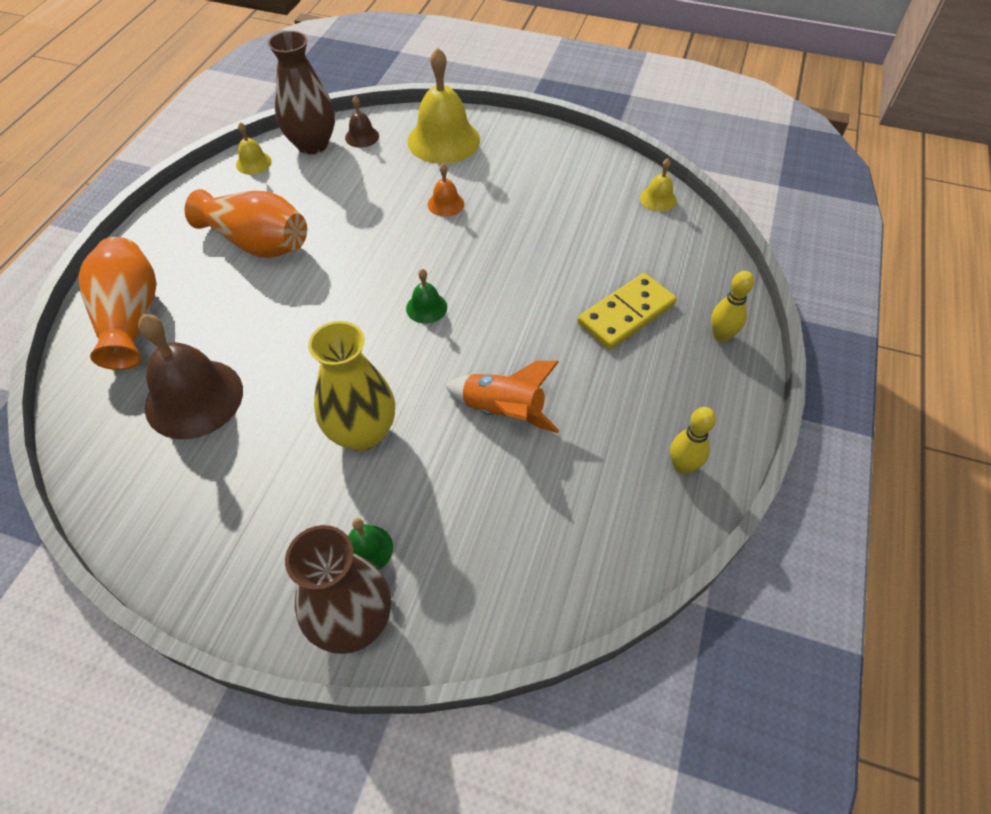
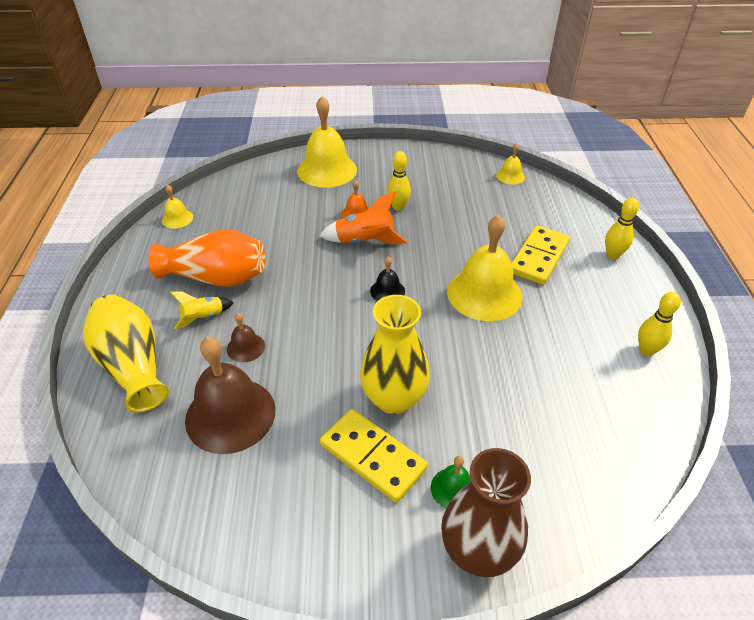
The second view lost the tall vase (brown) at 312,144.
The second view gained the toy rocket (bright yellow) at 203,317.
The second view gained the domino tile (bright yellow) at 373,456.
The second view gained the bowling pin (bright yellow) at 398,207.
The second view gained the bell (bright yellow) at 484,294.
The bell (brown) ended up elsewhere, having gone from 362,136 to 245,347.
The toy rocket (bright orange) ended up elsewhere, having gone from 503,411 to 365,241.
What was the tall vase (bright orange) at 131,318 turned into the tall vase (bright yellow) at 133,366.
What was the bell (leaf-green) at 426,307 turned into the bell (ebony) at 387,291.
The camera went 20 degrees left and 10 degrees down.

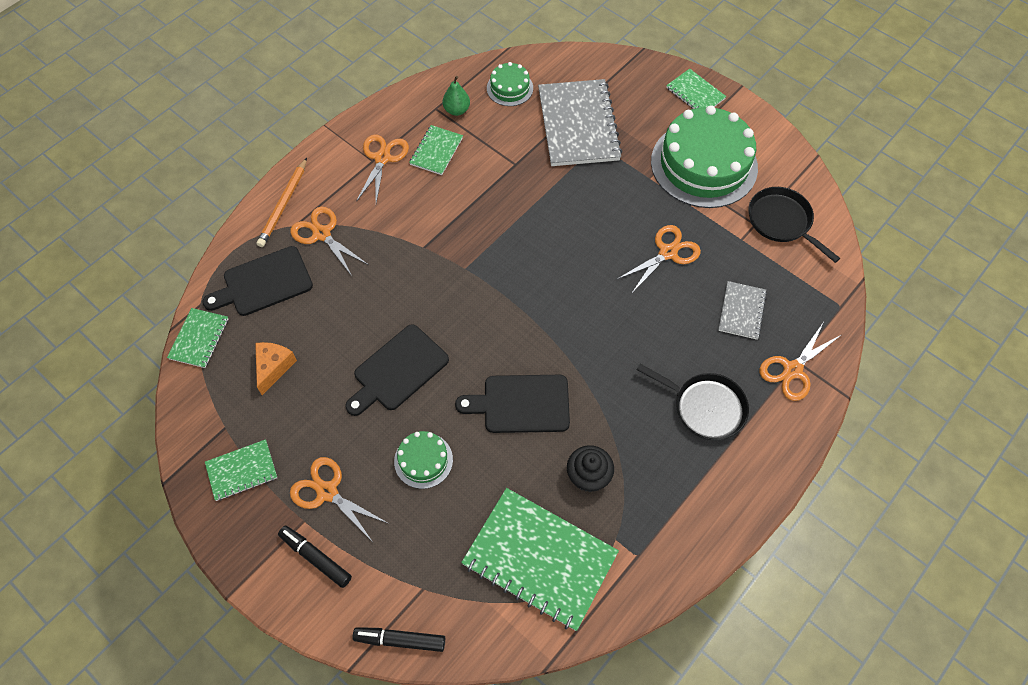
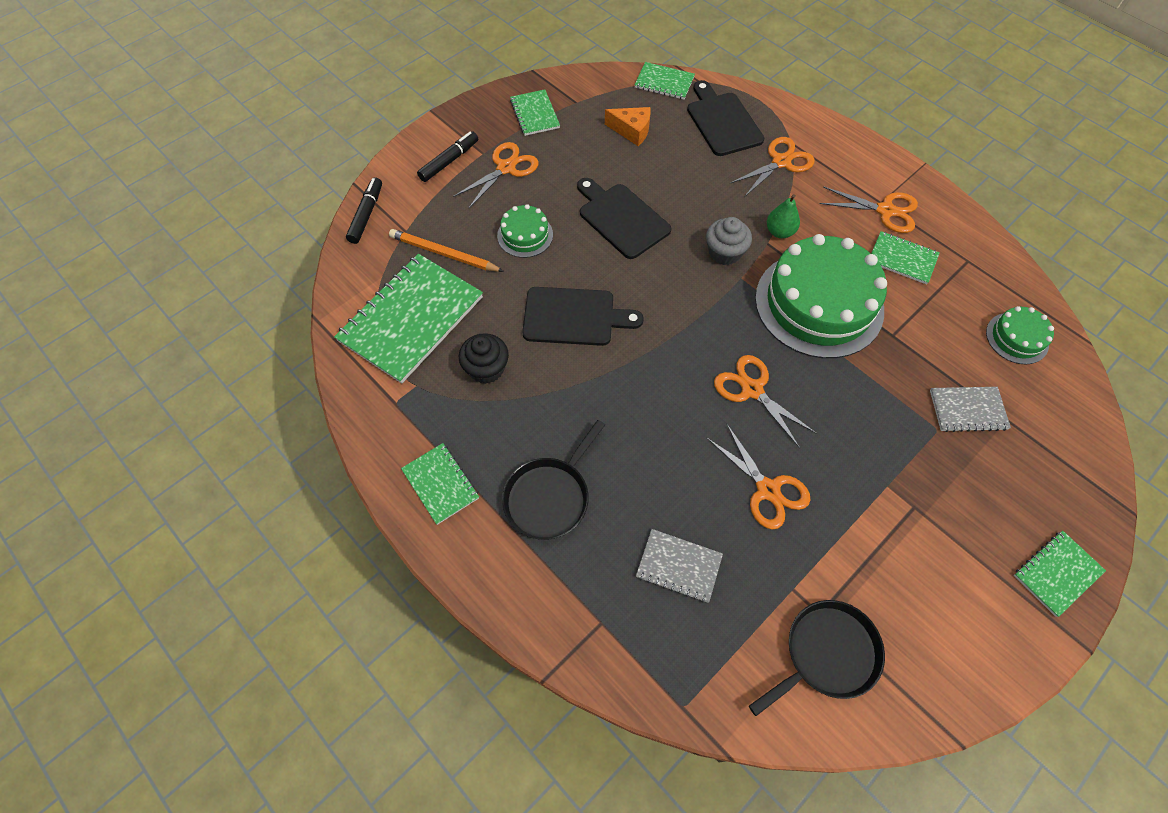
The second view gained the notepad (leaf-green) at 440,484.
The second view gained the muffin (gray) at 724,252.
The pencil (bright orange) ended up elsewhere, having gone from 283,204 to 444,253.
The pear (leaf-green) ended up elsewhere, having gone from 456,110 to 779,232.
The layer cake (leaf-green) ended up elsewhere, having gone from 704,164 to 819,304.
The shears (bright orange) ended up elsewhere, having gone from 792,370 to 752,390.
The chopping board (ebony) at 521,404 ended up facing another way, 90 degrees clockwise from before.
The size of the notepad (gray) at 578,125 changed by a factor of 0.51.
The camera went 95 degrees right and 0 degrees up.

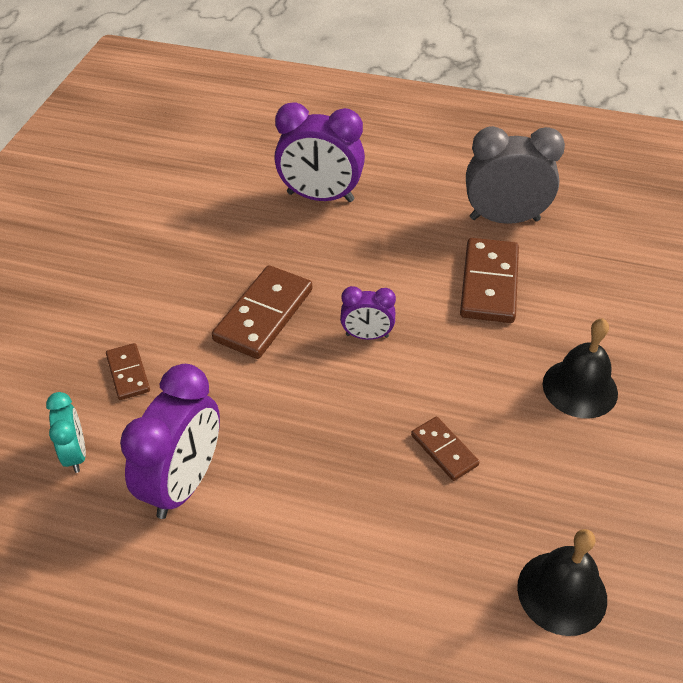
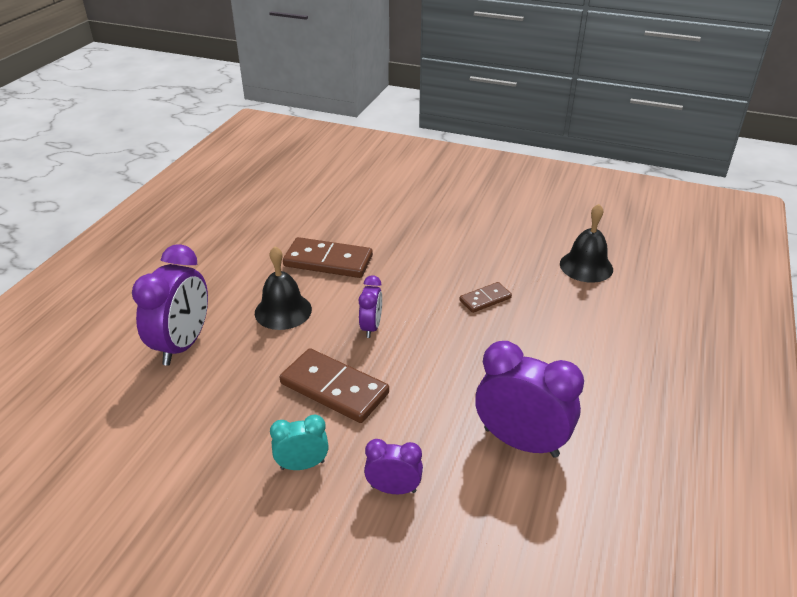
The second view lost the bedside clock (gray) at 504,219.
The bedside clock (teal) ended up elsewhere, having gone from 75,454 to 302,465.
The bell (ebony) ended up elsewhere, having gone from 580,388 to 283,311.
Where the domino tile (brown) stood at 128,373, the bedside clock (purple) came to stand at 393,489.
The camera went 85 degrees left and 10 degrees down.

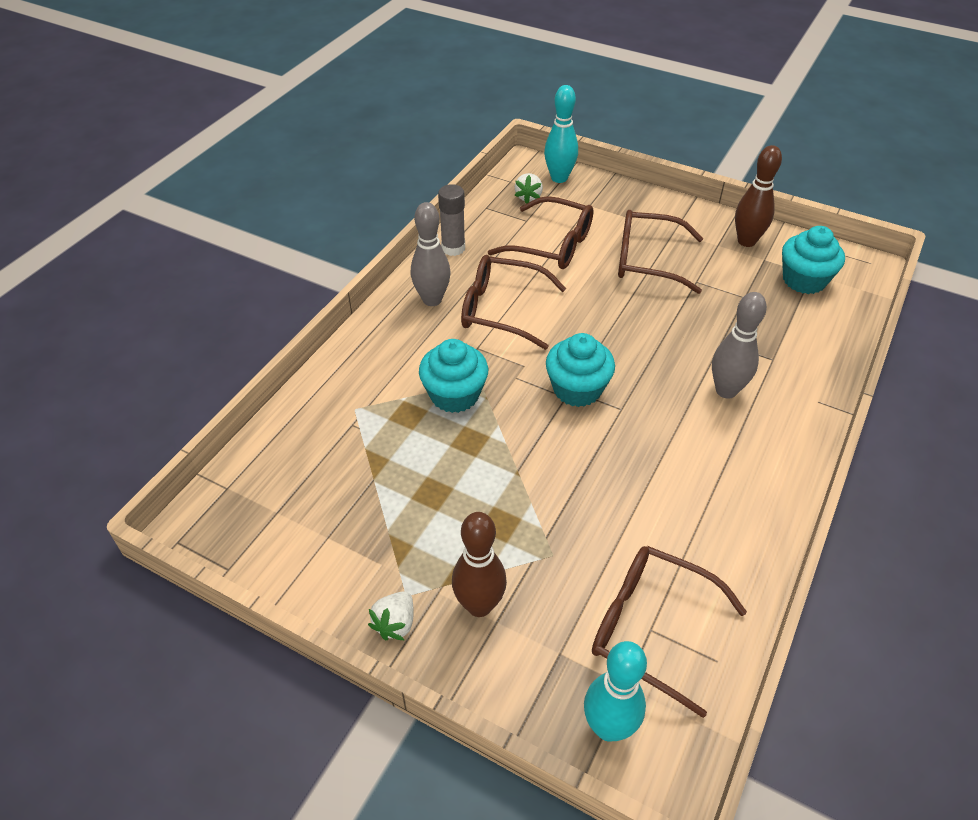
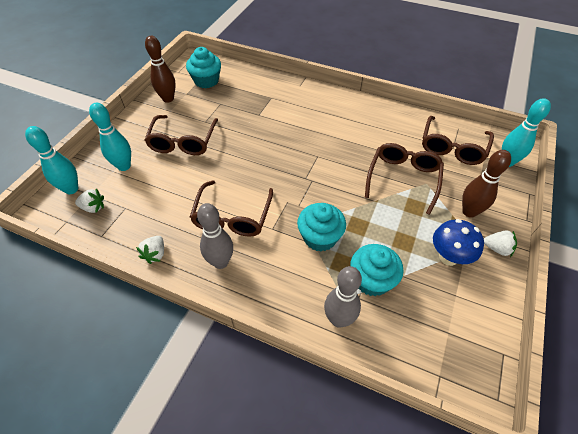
The second view gained the bowling pin (teal) at 124,166.
The second view gained the mushroom (cobalt) at 448,257.
The eyeglasses (brown) ended up elsewhere, having gone from 552,245 to 403,179.
The muffin (teal) ended up elsewhere, having gone from 577,389 to 372,280.
The bowling pin (gray) ended up elsewhere, having gone from 726,390 to 339,319.
Where the glue (gray) stood at 453,248, the berry (snow-white) came to stand at 155,254.
The camera went 95 degrees left and 5 degrees up.

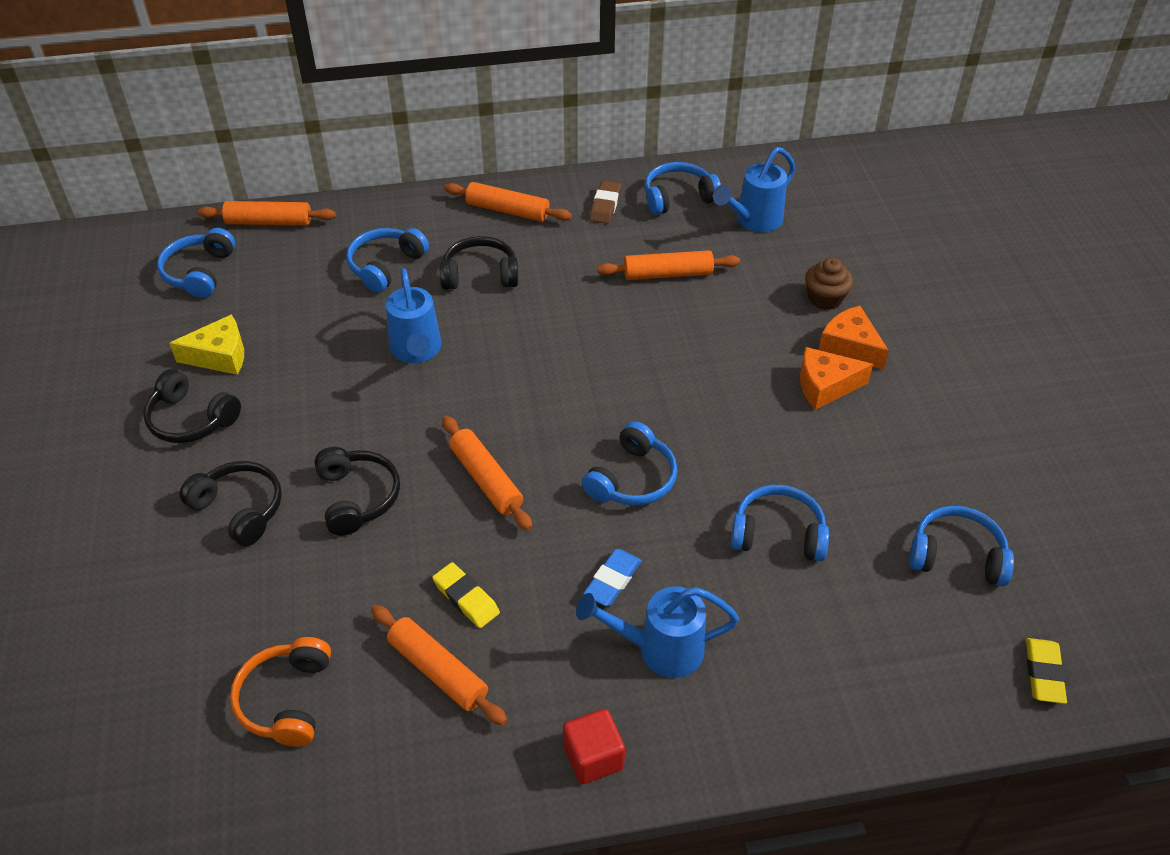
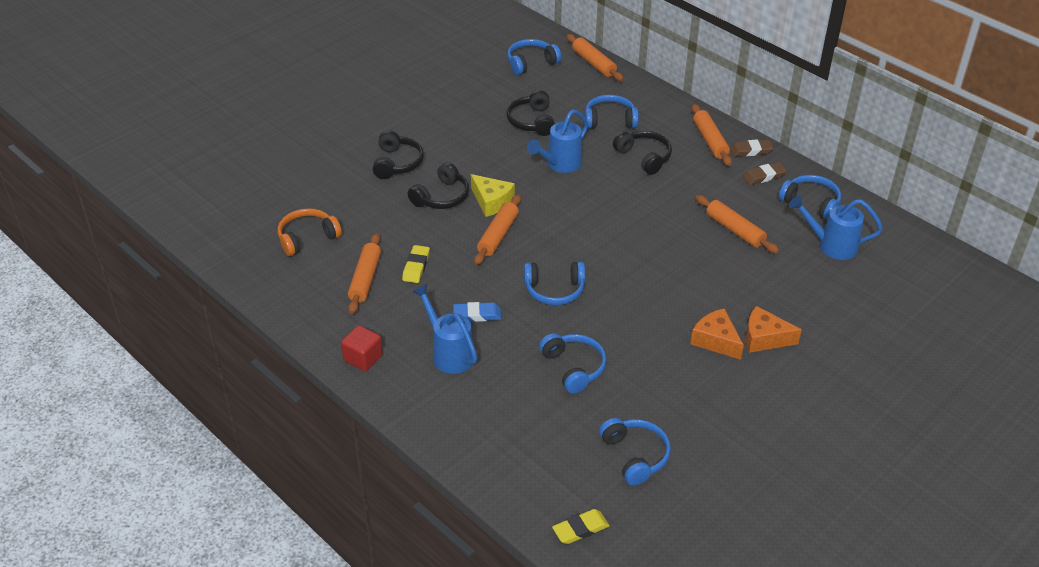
The second view lost the muffin (brown) at 825,298.
The second view gained the gum eraser (brown) at 751,151.
The headset (ebony) ended up elsewhere, having gone from 191,419 to 532,121.
The cheese wedge (bright yellow) ended up elsewhere, having gone from 220,356 to 491,202.
The cheese wedge (bright orange) at 850,347 ended up facing another way, 90 degrees counterclockwise from before.
The camera went 55 degrees right and 5 degrees down.

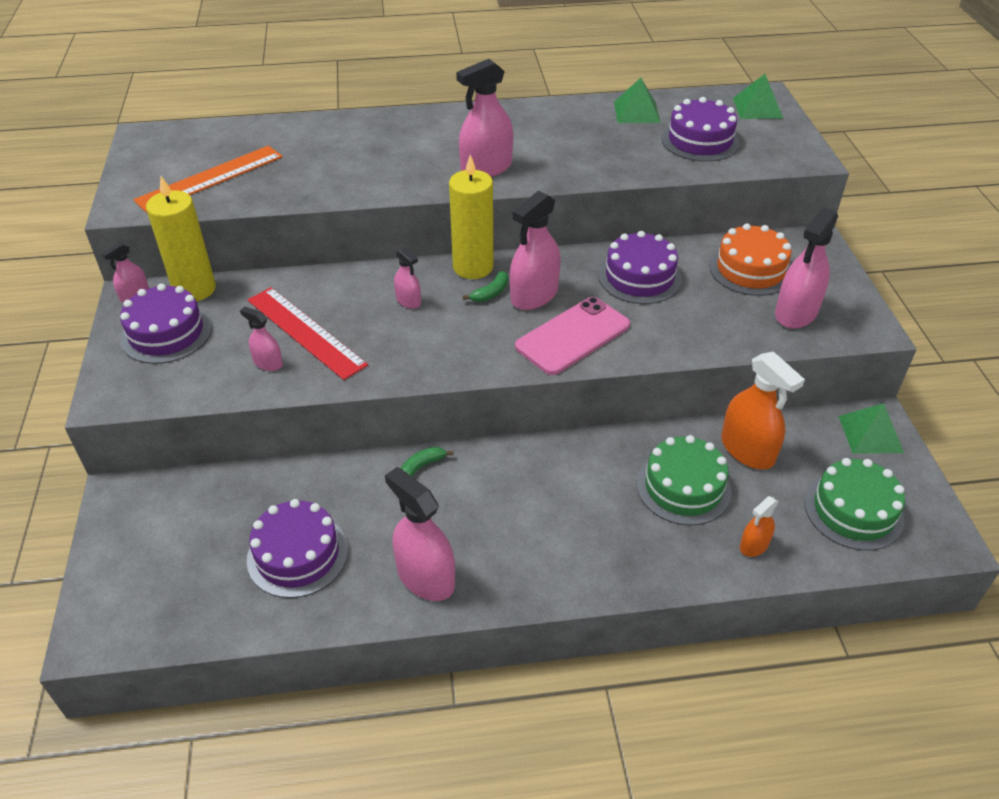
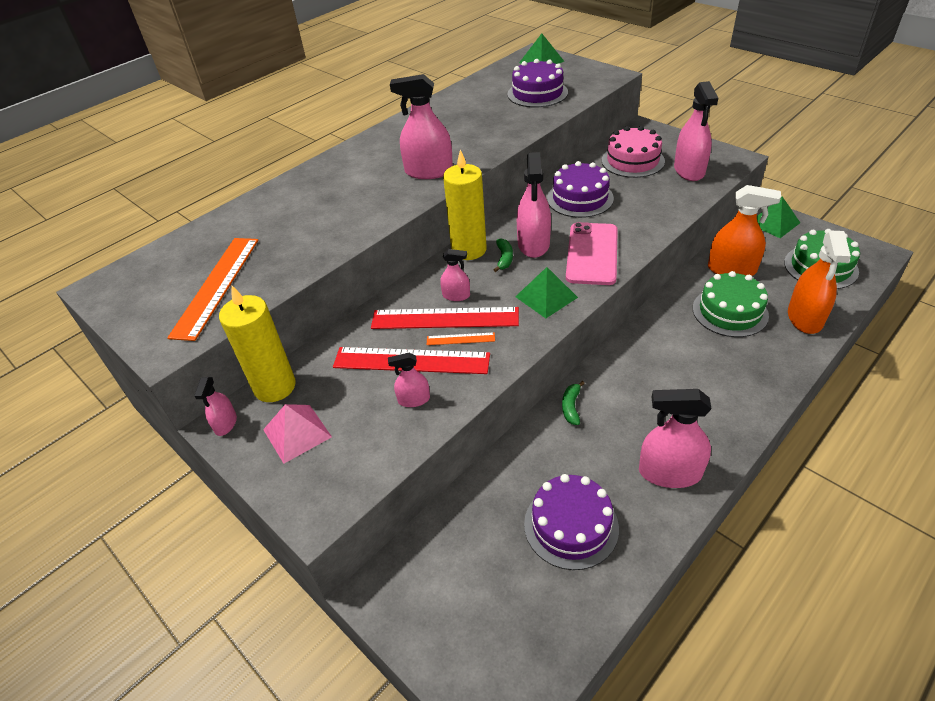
The second view gained the ruler (red) at 445,318.
The second view gained the ruler (bright orange) at 460,339.
The solid pyramid (leaf-green) ended up elsewhere, having gone from 636,112 to 546,297.
Where the layer cake (purple) stood at 166,333, the solid pyramid (rosy) came to stand at 297,433.
What was the layer cake (bright orange) at 750,269 turned into the layer cake (rosy) at 632,161.
The sprayer (rosy) at 486,168 ended up facing another way, 75 degrees clockwise from before.
The size of the sprayer (bright orange) at 754,545 changed by a factor of 1.88.
The camera went 35 degrees left and 0 degrees up.

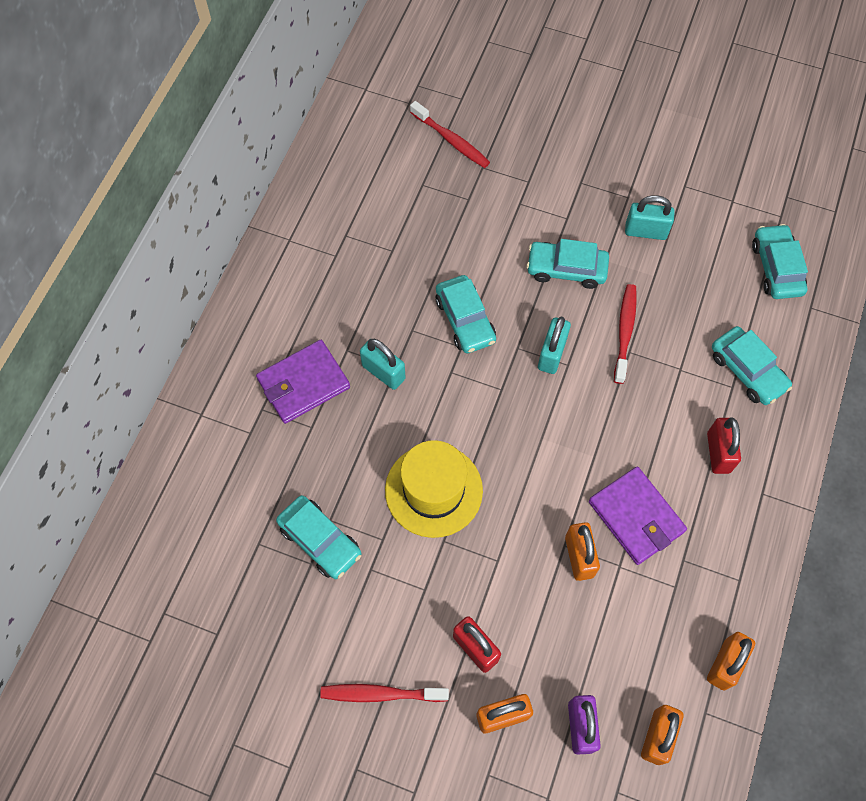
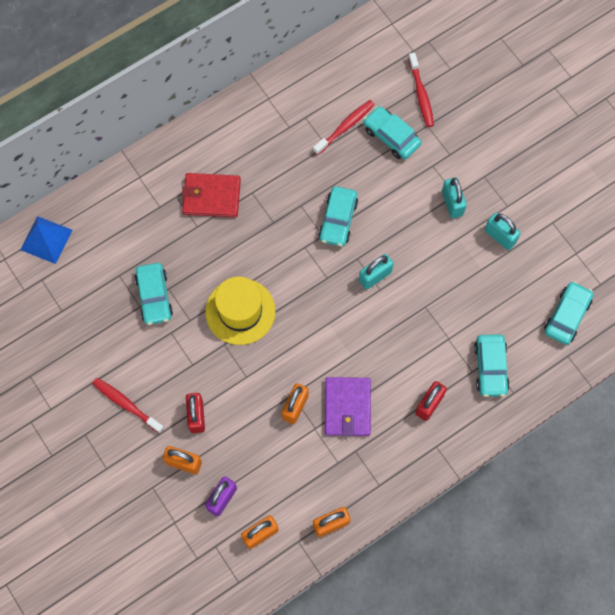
The second view gained the solid pyramid (cobalt) at 46,240.
The lock (teal) ended up elsewhere, having gone from 383,372 to 452,203.
The car (teal) ended up elsewhere, having gone from 566,269 to 391,136.
The dental brush (red) ended up elsewhere, having gone from 625,332 to 345,127.
What was the billfold (purple) at 303,383 turned into the billfold (red) at 211,196.
The camera went 35 degrees right and 5 degrees up.

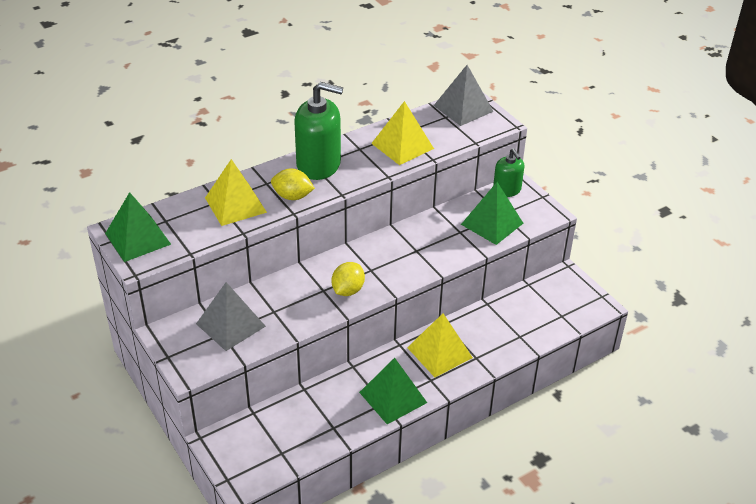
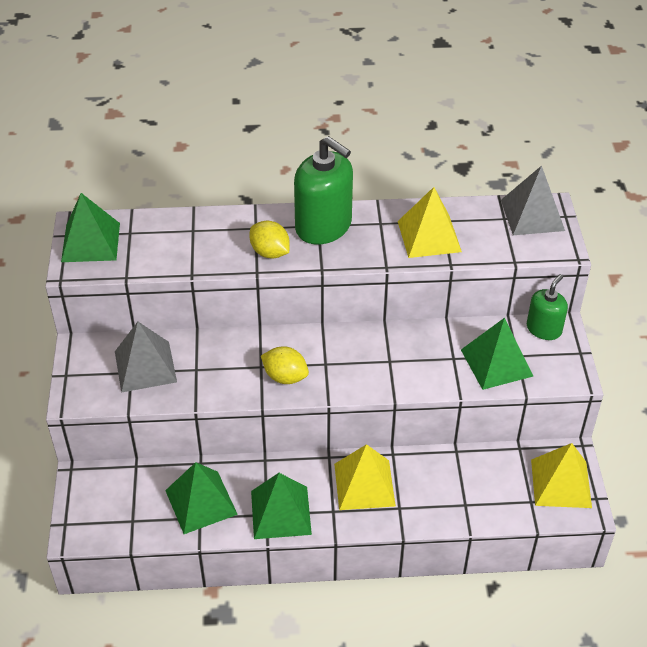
The second view gained the solid pyramid (leaf-green) at 201,502.
The solid pyramid (bright yellow) ended up elsewhere, having gone from 235,205 to 561,483.
The citrus fruit (bright yellow) at 348,290 ended up facing another way, 60 degrees clockwise from before.
The soap pump (leaf-green) at 507,190 ended up facing another way, 150 degrees counterclockwise from before.
The camera went 30 degrees right and 5 degrees up.

